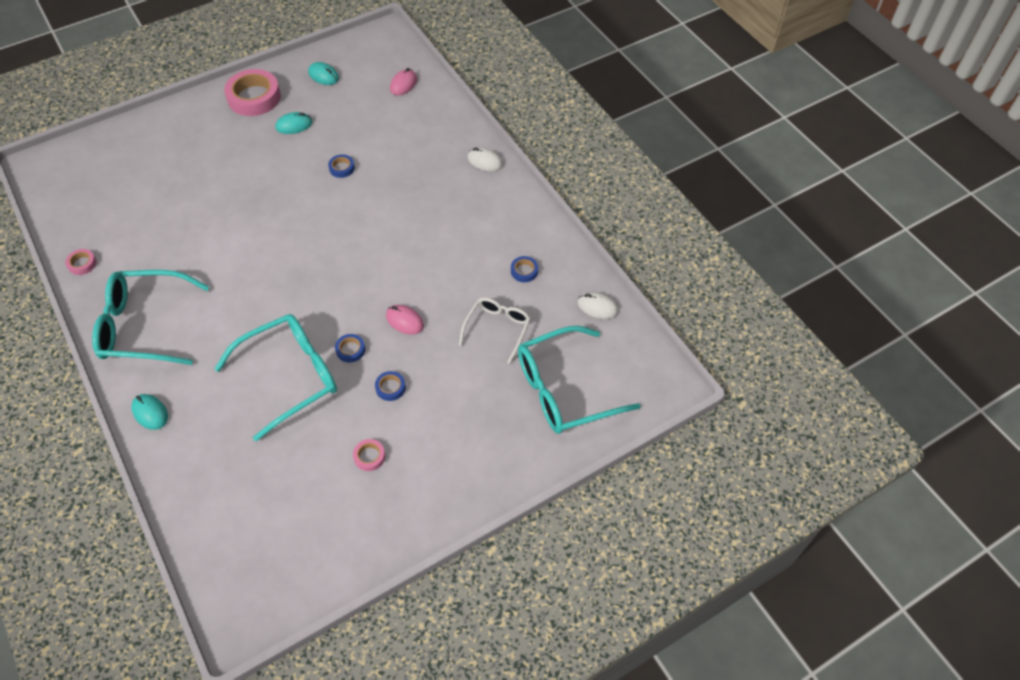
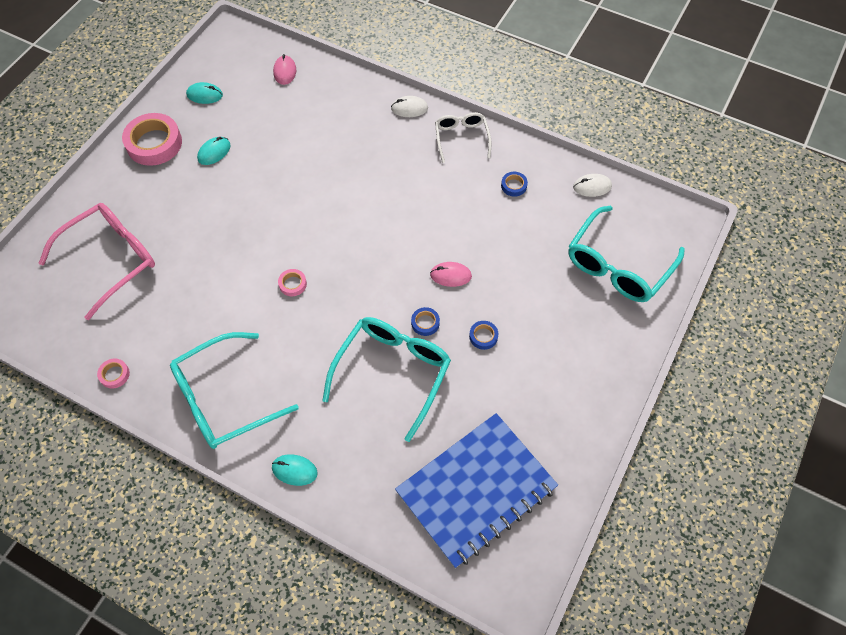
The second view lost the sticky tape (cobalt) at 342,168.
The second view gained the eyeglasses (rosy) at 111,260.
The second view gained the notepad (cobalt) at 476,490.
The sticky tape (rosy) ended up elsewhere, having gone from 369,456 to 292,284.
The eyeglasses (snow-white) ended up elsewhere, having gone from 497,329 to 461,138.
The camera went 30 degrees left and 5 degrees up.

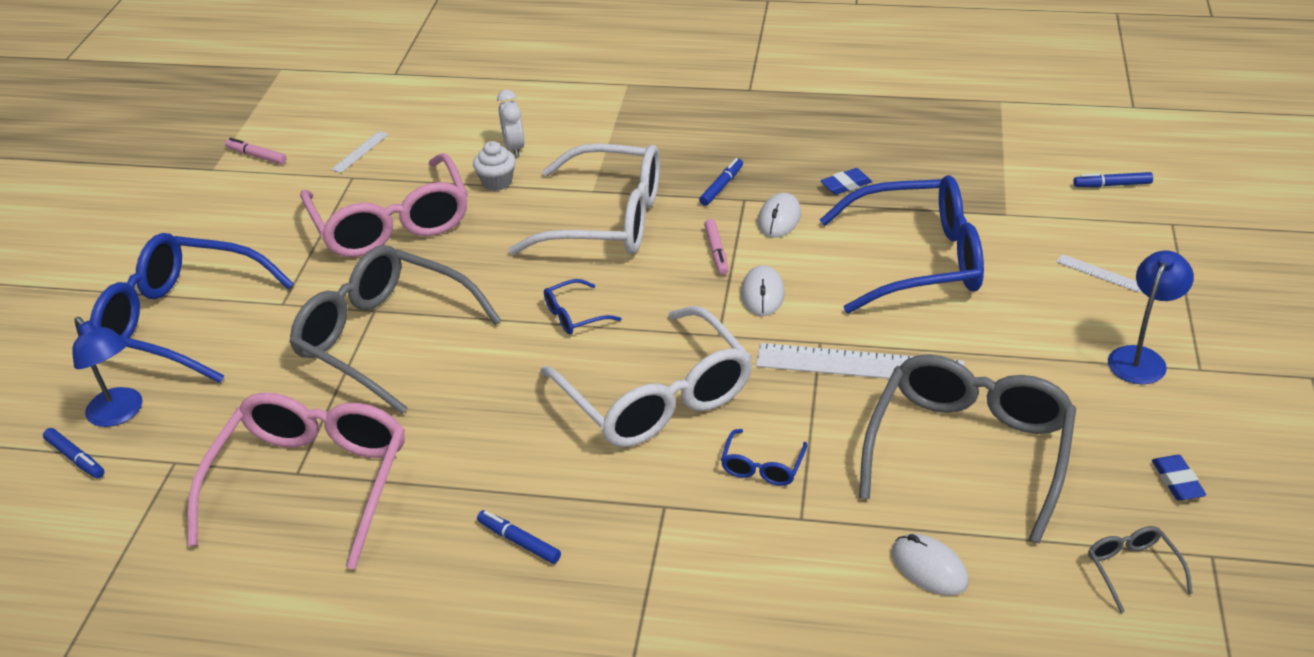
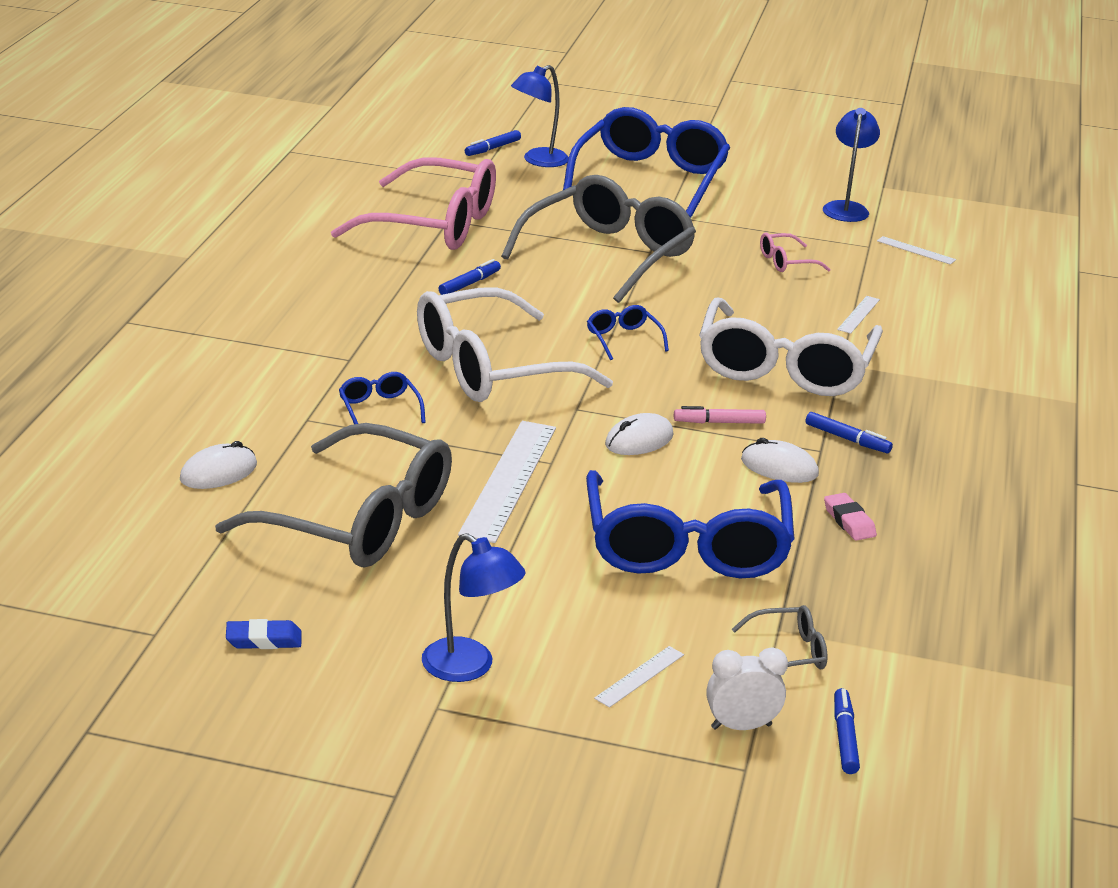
The second view lost the felt pen (rosy) at 256,156.
The second view gained the desk lamp (cobalt) at 846,208.
The felt pen (cobalt) ended up elsewhere, having gone from 519,541 to 469,284.
The bedside clock (snow-white) ended up elsewhere, having gone from 514,148 to 741,726.
The eyeglasses (gray) ended up elsewhere, having gone from 1132,569 to 789,652.
Where the muffin (snow-white) stood at 497,182, the ruler (snow-white) came to stand at 858,314.
What was the gum eraser (cobalt) at 846,185 turned into the gum eraser (rosy) at 849,521.
The eyeglasses (cobalt) at 762,467 ended up facing another way, 45 degrees clockwise from before.
The computer mouse (snow-white) at 762,294 ended up facing another way, 45 degrees counterclockwise from before.
The size of the eyeglasses (rosy) at 391,224 changed by a factor of 0.41.
The camera went 90 degrees right and 10 degrees down.

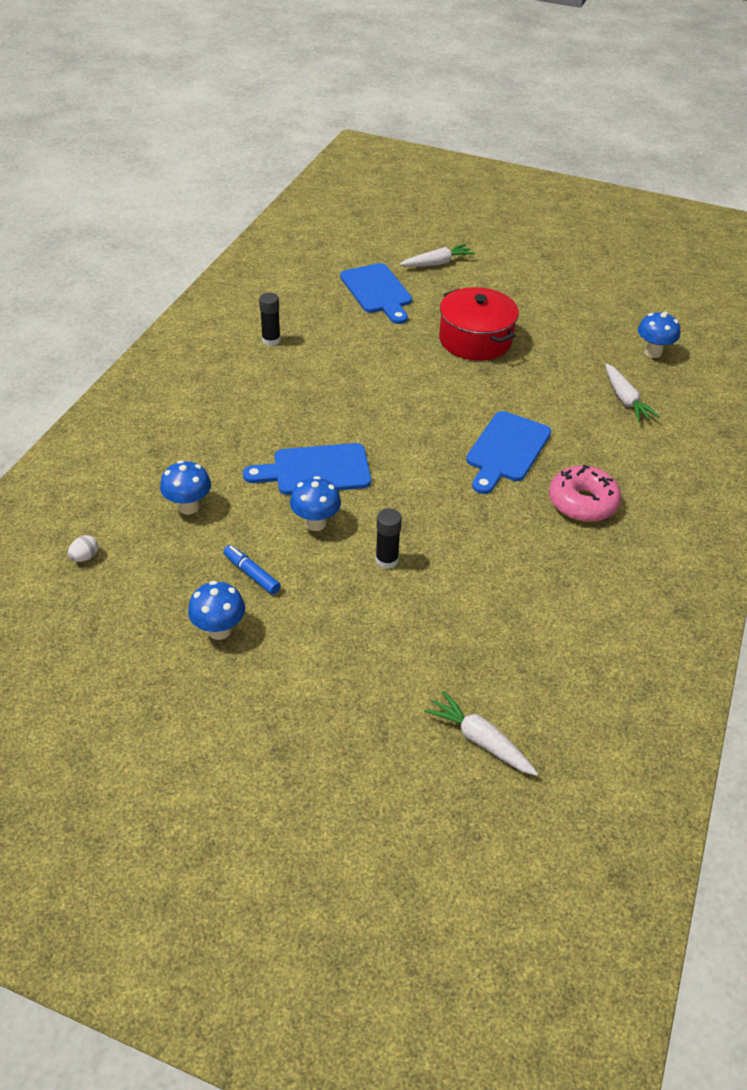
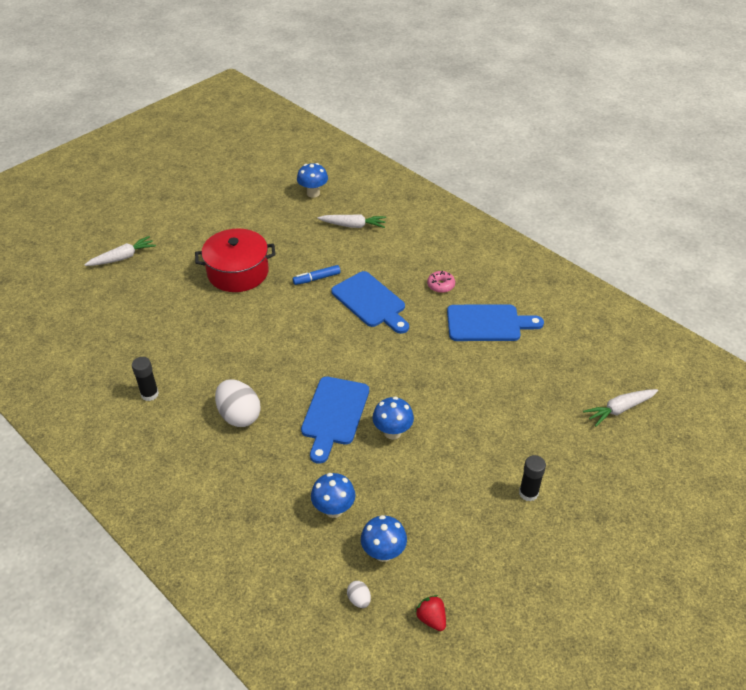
The second view gained the toy egg (snow-white) at 239,415.
The second view gained the berry (red) at 431,618.
The mushroom (cobalt) ended up elsewhere, having gone from 219,630 to 383,553.
The felt pen (cobalt) ended up elsewhere, having gone from 251,574 to 316,278.
The chopping board (cobalt) ended up elsewhere, having gone from 377,291 to 488,323.
The glue (ebony) ended up elsewhere, having gone from 386,560 to 528,493.
The root vegetable (snow-white) at 437,263 ended up facing another way, 60 degrees clockwise from before.
The size of the glazed donut (rosy) at 582,502 changed by a factor of 0.55.
The camera went 65 degrees left and 0 degrees up.

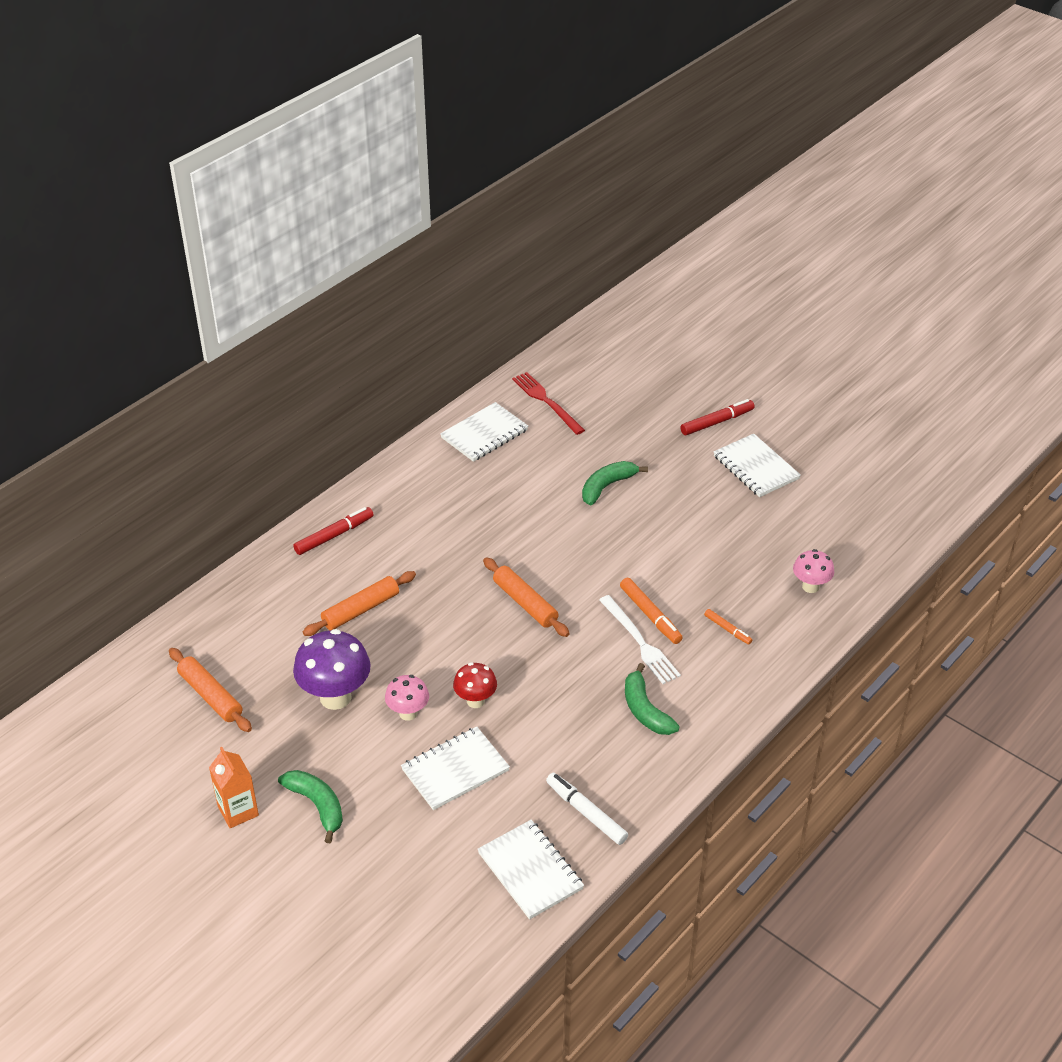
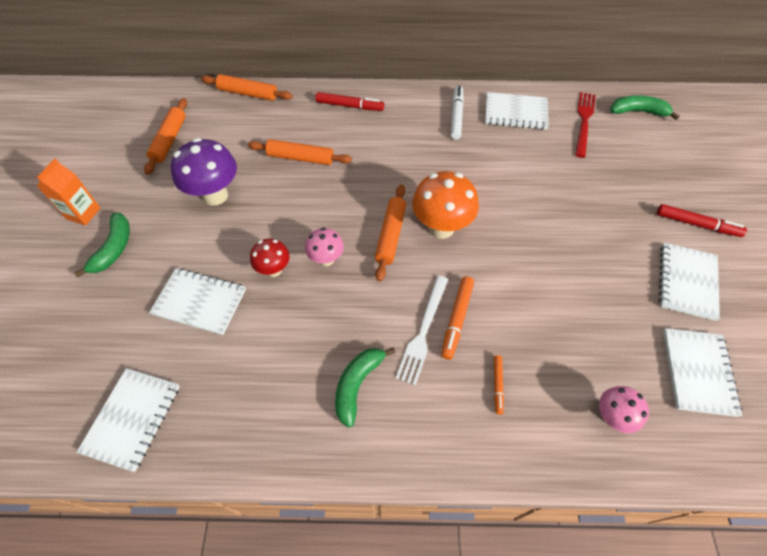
The second view gained the rolling pin (bright orange) at 248,93.
The second view gained the mushroom (bright orange) at 441,228.
The second view gained the notepad (snow-white) at 698,372.
The mushroom (rosy) ended up elsewhere, having gone from 408,713 to 326,259.
The felt pen (snow-white) ended up elsewhere, having gone from 586,813 to 456,116.
The toy banana (leaf-green) ended up elsewhere, having gone from 607,486 to 638,112.
The camera went 50 degrees right and 15 degrees up.

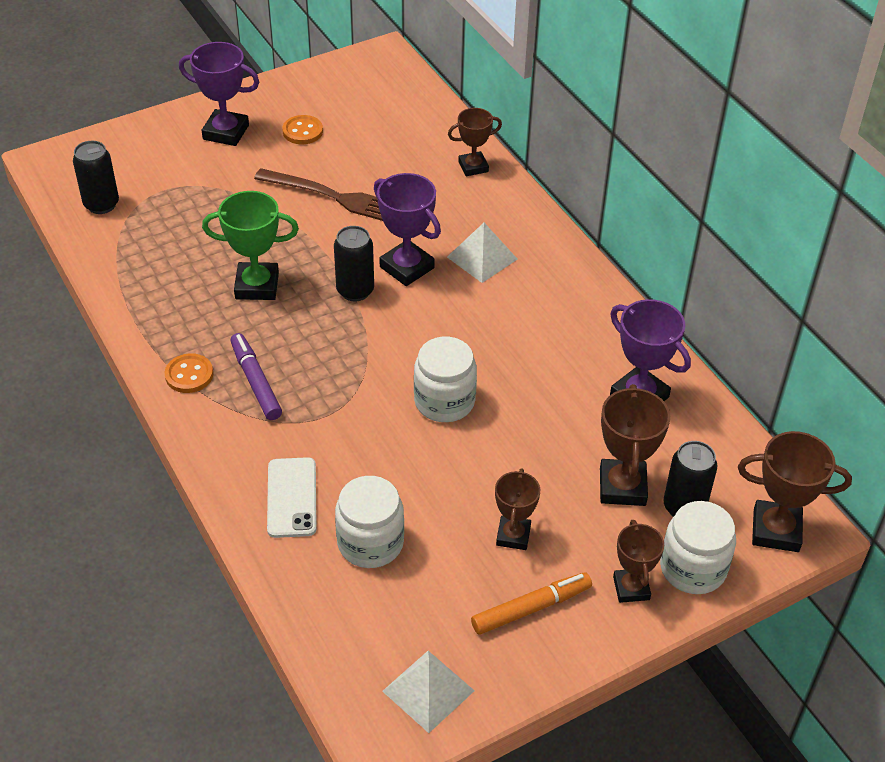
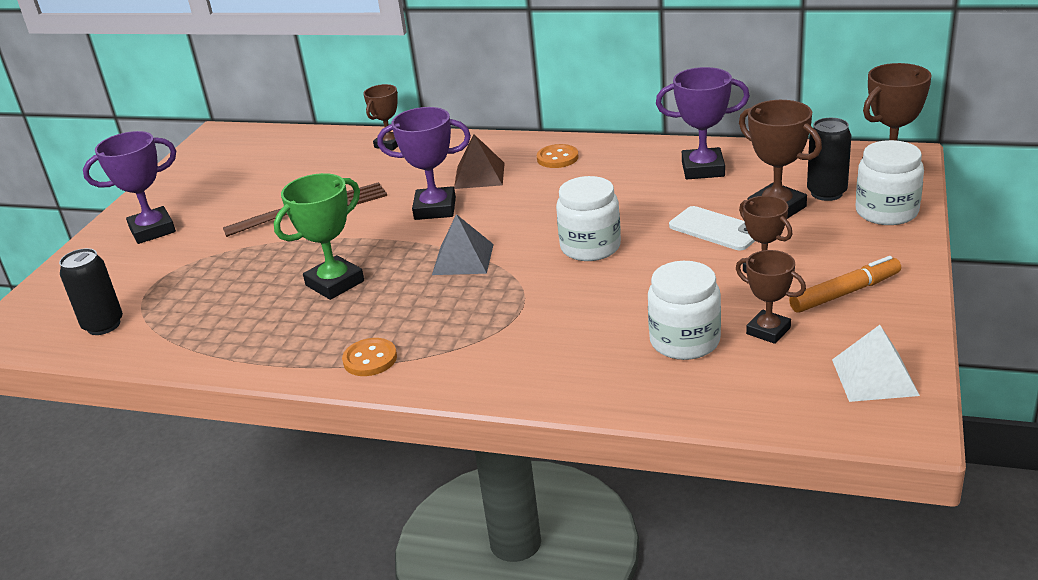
The second view lost the felt pen (purple) at 256,381.
The second view lost the soda can (ebony) at 355,290.
The second view gained the solid pyramid (gray) at 463,259.
The smartphone (snow-white) ended up elsewhere, having gone from 292,498 to 715,229.
The shirt button (bright orange) ended up elsewhere, having gone from 302,131 to 557,158.
The award cup (brown) ended up elsewhere, having gone from 631,588 to 768,331.
What was the solid pyramid (snow-white) at 482,258 turned into the solid pyramid (brown) at 479,175.
The felt pen (bright orange) at 531,608 ended up facing another way, 45 degrees clockwise from before.
The camera went 40 degrees left and 15 degrees down.

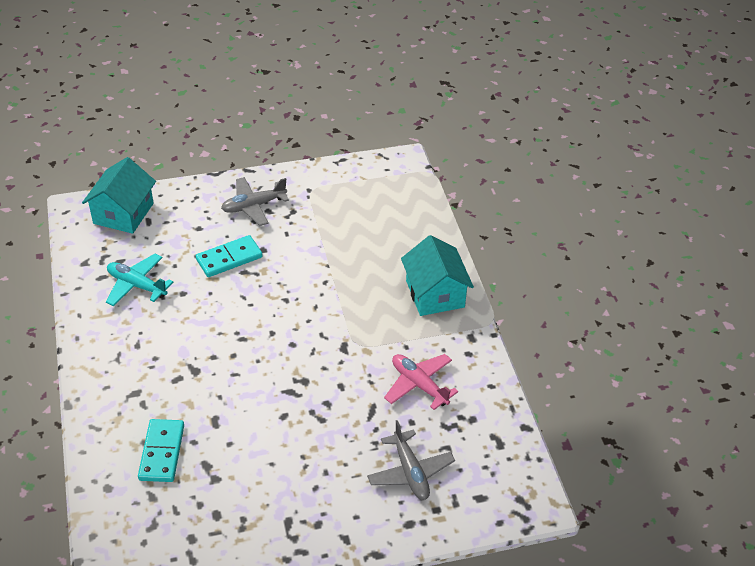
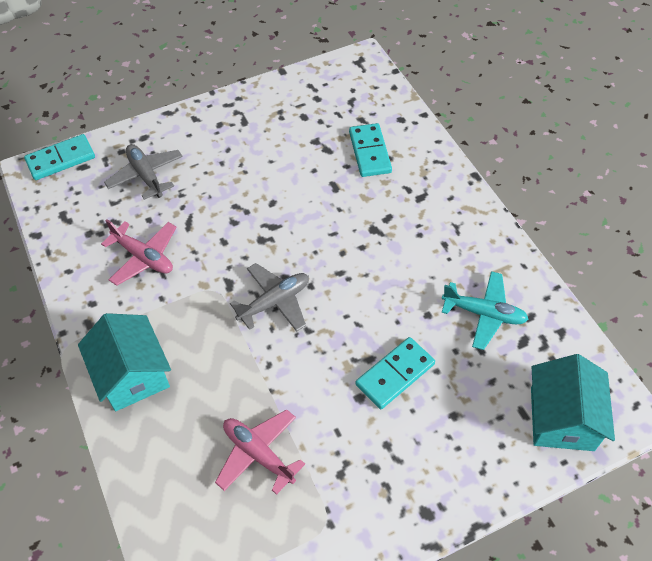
The second view gained the domino tile (teal) at 61,159.
The second view gained the plane (rosy) at 258,454.
The plane (gray) ended up elsewhere, having gone from 253,206 to 274,302.
The camera went 170 degrees right and 10 degrees up.

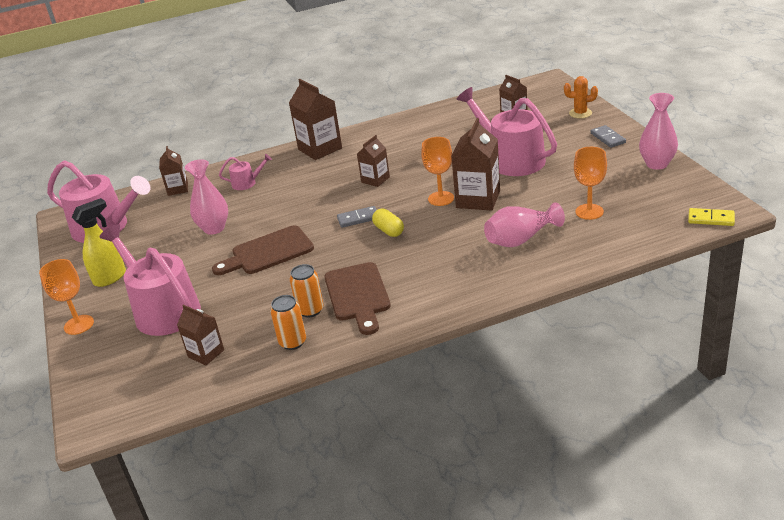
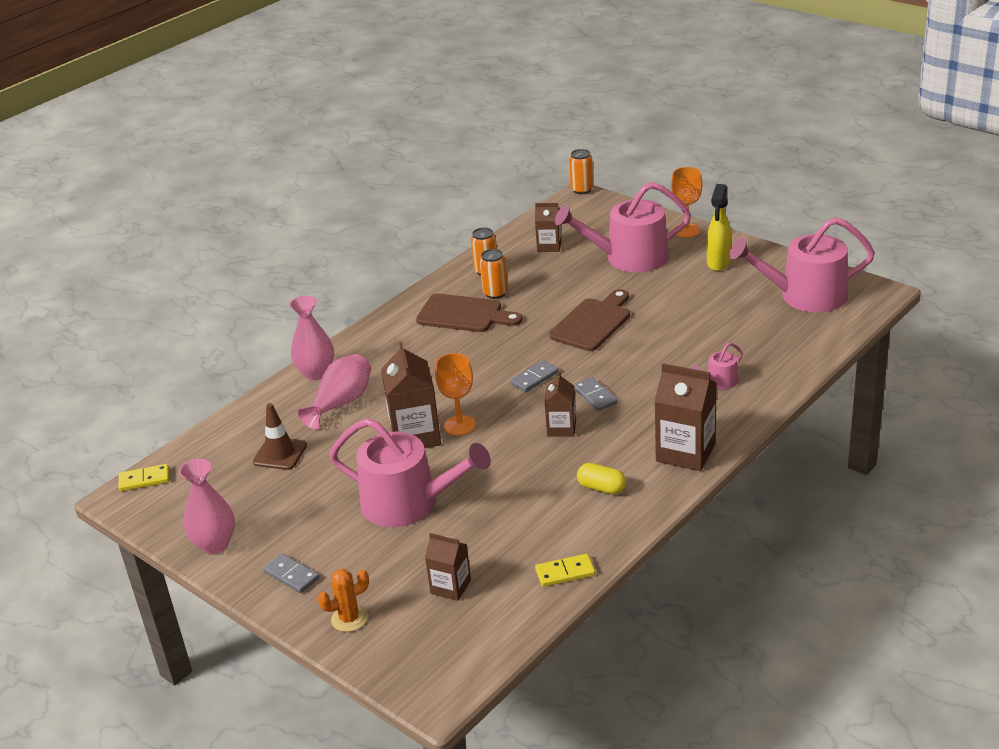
The second view lost the juice carton (brown) at 178,189.
The second view gained the domino tile (bright yellow) at 565,572.
The second view gained the soda can (bright orange) at 582,190.
The second view gained the domino tile (gray) at 595,396.
The tall vase (rosy) ended up elsewhere, having gone from 214,228 to 316,373.
The capsule (bright yellow) ended up elsewhere, having gone from 389,230 to 601,488.
Where the wine glass (bright orange) stood at 589,212, the traffic cone (brown) came to stand at 280,454.
The watering can (rosy) at 162,310 ended up facing another way, 150 degrees clockwise from before.
The chopping board (brown) at 358,295 ended up facing another way, 150 degrees clockwise from before.
The camera went 150 degrees right and 0 degrees up.

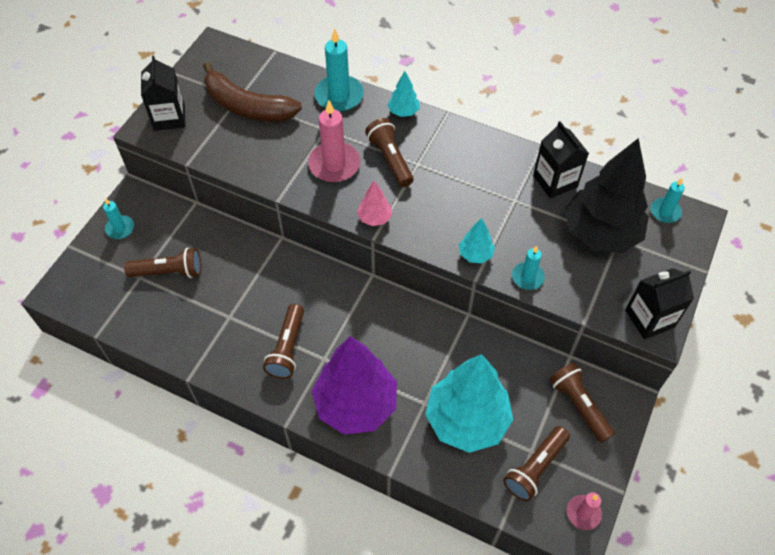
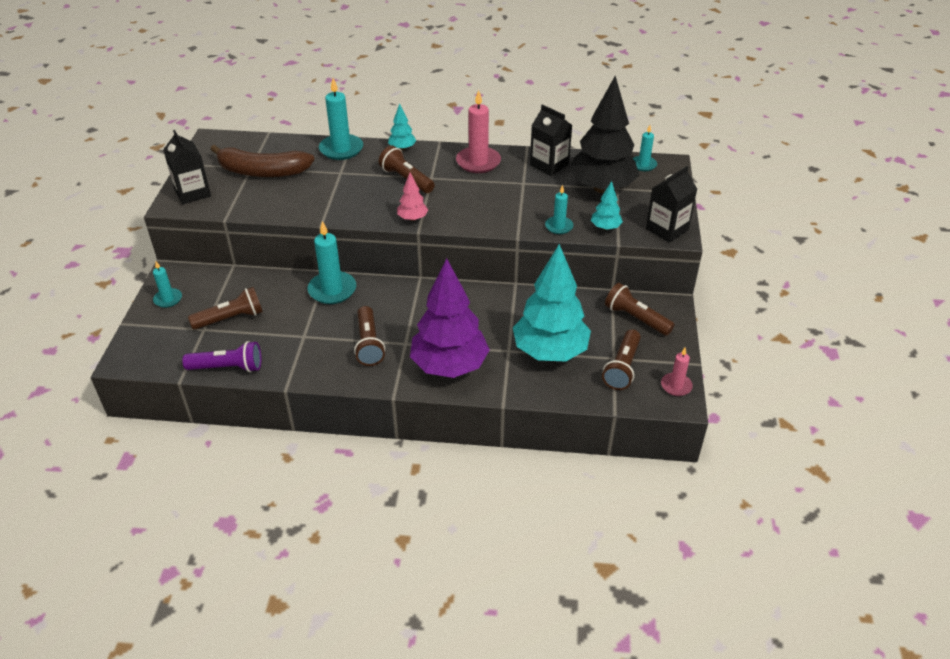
The second view gained the torch (purple) at 227,368.
The second view gained the wax candle (teal) at 332,290.
The wax candle (rosy) ended up elsewhere, having gone from 334,164 to 478,162.
The toy tree (teal) ended up elsewhere, having gone from 475,254 to 605,228.
The camera went 20 degrees left and 15 degrees down.

